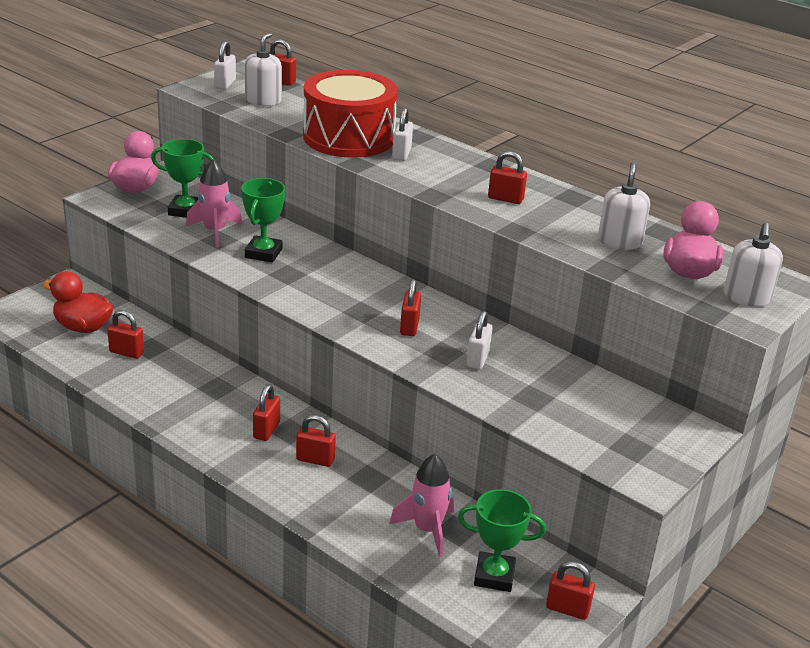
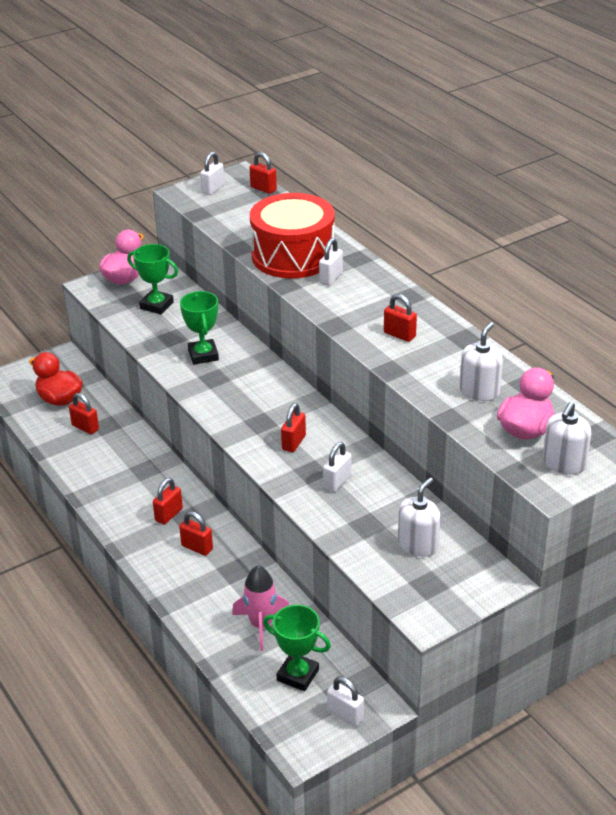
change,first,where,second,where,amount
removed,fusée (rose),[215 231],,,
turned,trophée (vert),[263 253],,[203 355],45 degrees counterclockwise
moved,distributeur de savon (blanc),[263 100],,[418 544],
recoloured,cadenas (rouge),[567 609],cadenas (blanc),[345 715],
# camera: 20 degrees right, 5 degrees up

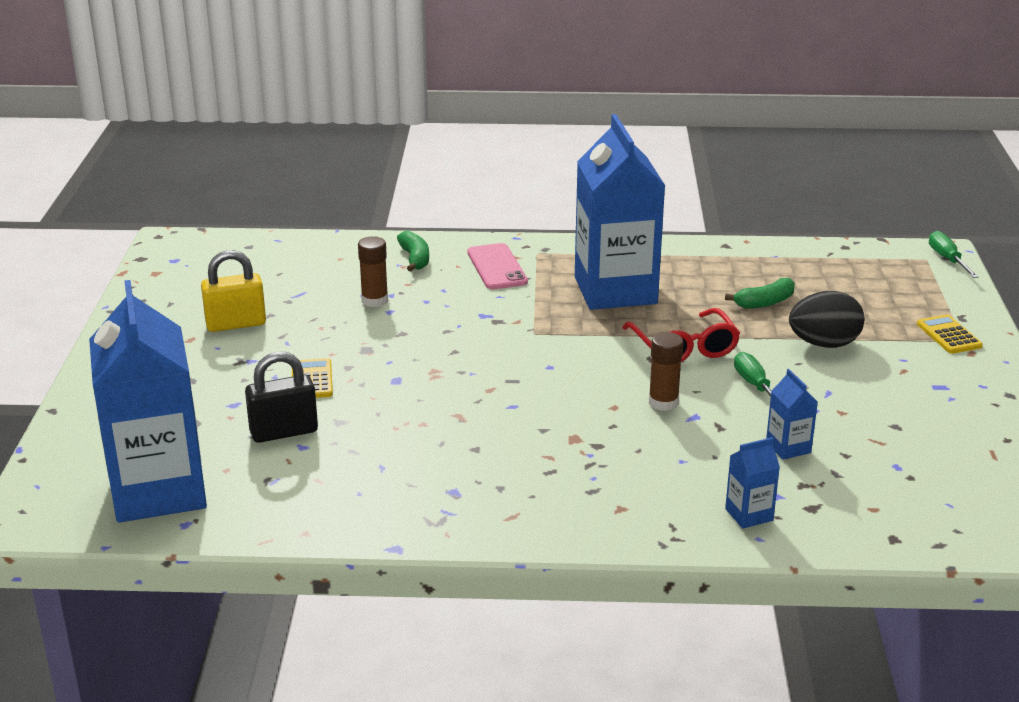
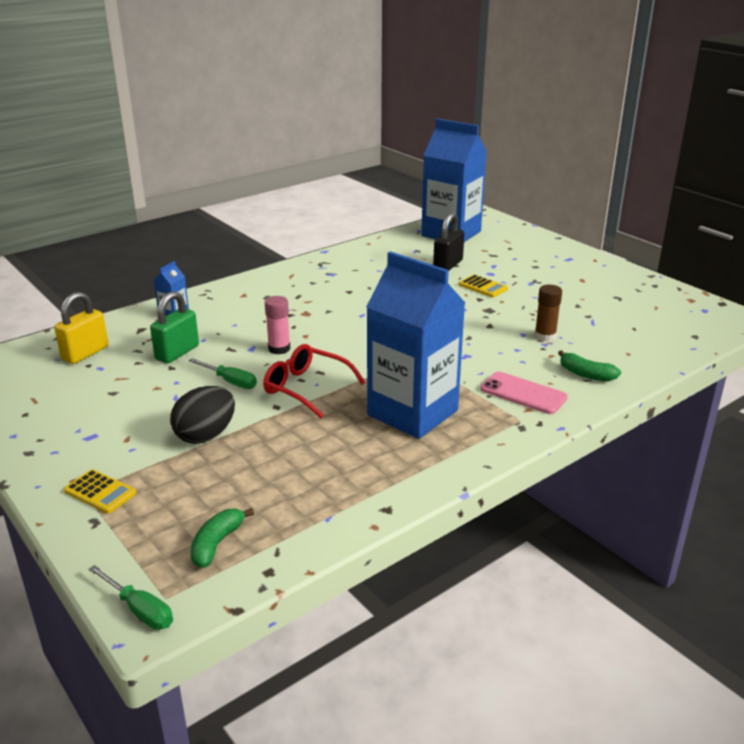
change,first,where,second,where,amount
moved,cadenas (jaune),[236 324],,[85 353],
recoloured,bâton de colle (marron),[663 402],bâton de colle (rose),[279 349],
moved,banane (vert),[765 302],,[217 544],
replaced,brique de lait (bleu),[788 447],cadenas (vert),[177 353],
# camera: 140 degrees right, 0 degrees up

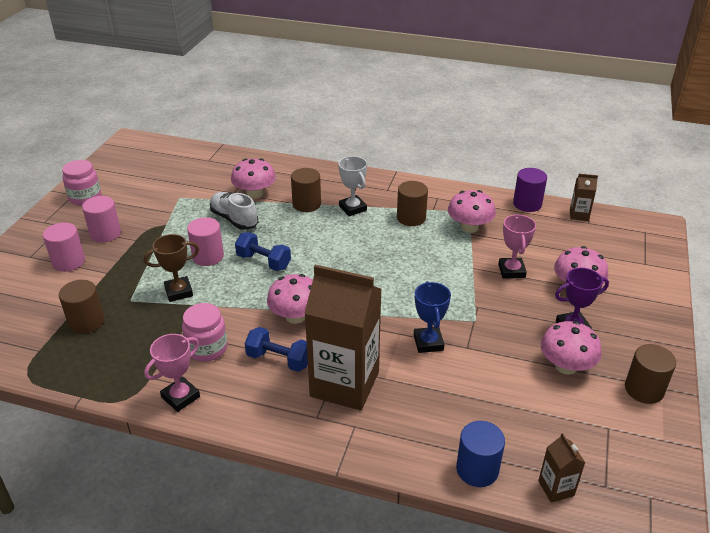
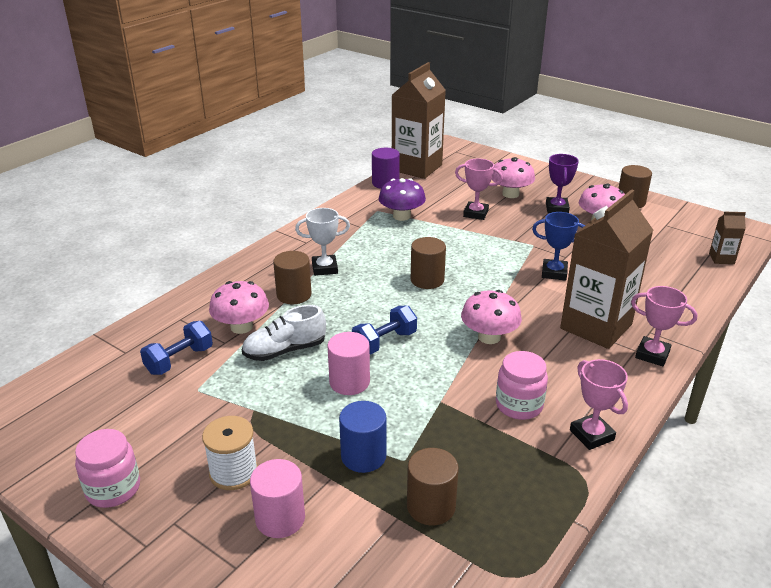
change,first,where,second,where,amount
replaced,cylindre (rose),[105 233],bobine (blanc),[233 472],
removed,trophée (marron),[179 292],,,
moved,haltère (bleu),[279 360],,[179 360],
moved,cylindre (marron),[411 218],,[427 280],
recoloured,champignon (rose),[469 227],champignon (violet),[401 216],
moved,cylindre (bleu),[477 469],,[363 456],
resized,brique de lait (marron),[579 215],,[417 168],x2.35
added,,,trophée (rose),[652 354],
# camera: 70 degrees left, 5 degrees down

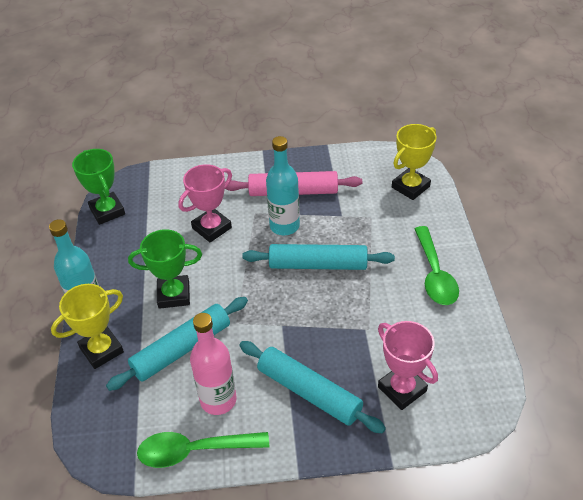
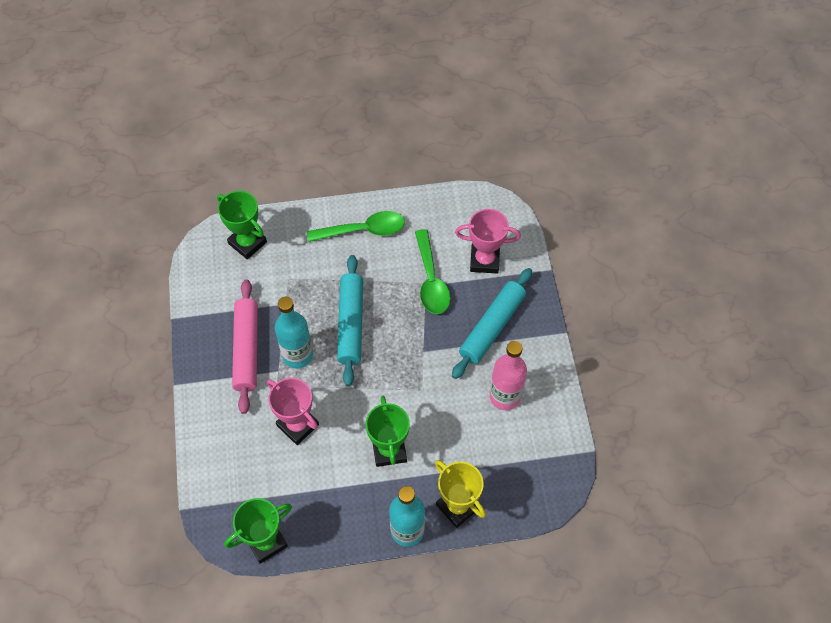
change,first,where,second,where,amount
removed,rouleau à pâtisserie (turquoise),[181 349],,,
moved,cuillère (vert),[194 451],,[431 280],
turned,trophée (rose),[402 389],,[484 260],45 degrees clockwise
recoloured,trophée (jaune),[410 187],trophée (vert),[247 243],
# camera: 95 degrees left, 15 degrees up

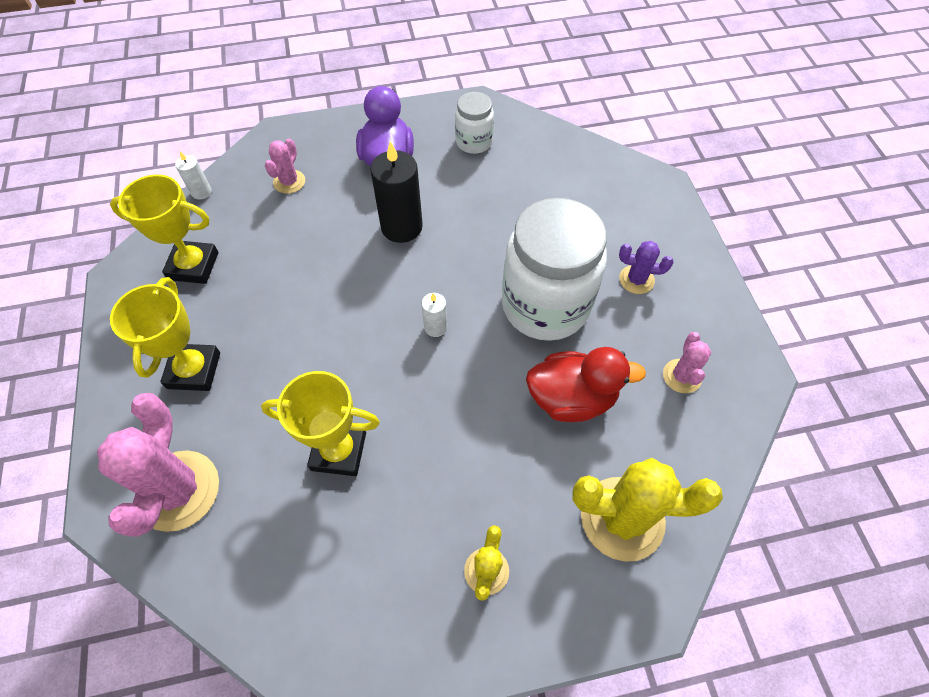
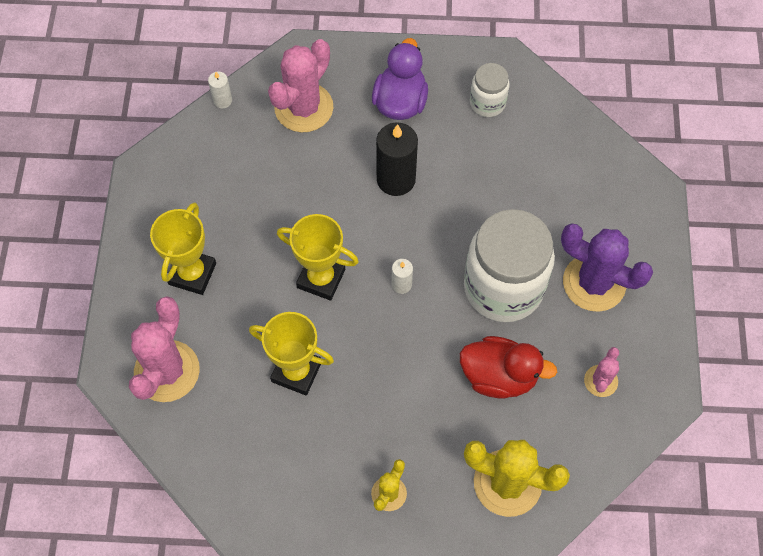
change,first,where,second,where,amount
moved,trophée (jaune),[193 266],,[321 278],
resized,cactus (rose),[289 182],,[304 108],x1.93
resized,cactus (violet),[636 280],,[594 283],x1.93
# camera: 15 degrees right, 5 degrees up

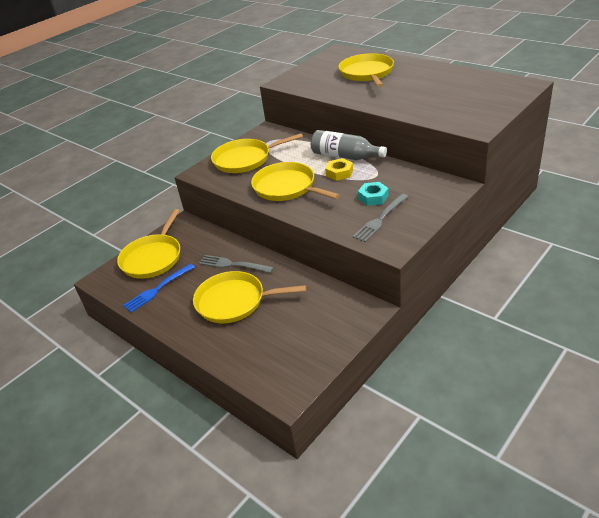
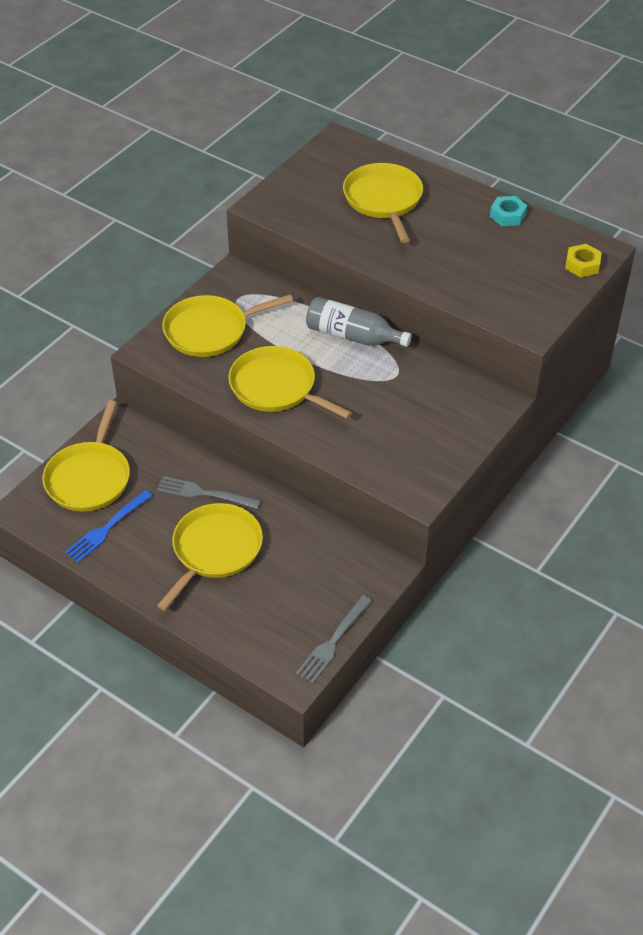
change,first,where,second,where,amount
turned,poêle (jaune),[234 301],,[214 550],120 degrees clockwise
moved,écrou (jaune),[339 173],,[582 265],
moved,fourchette (gris),[380 219],,[333 641],
moved,écrou (turquoise),[373 197],,[507 215],
# camera: 10 degrees left, 10 degrees up

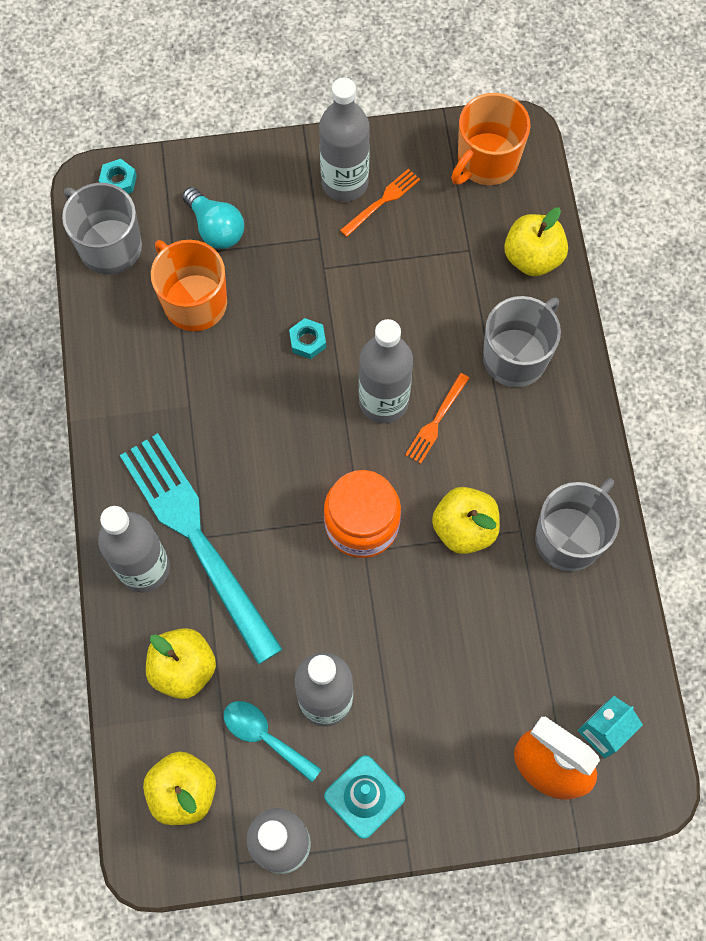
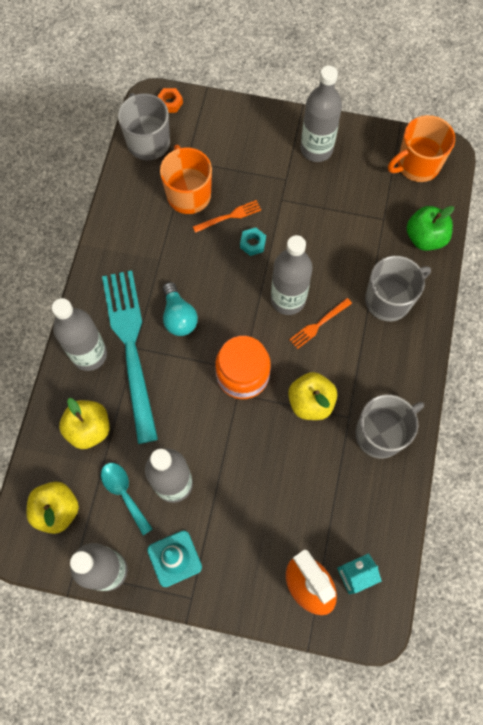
change,first,where,second,where,amount
recoloured,écrou (turquoise),[118 181],écrou (orange),[170 103],
moved,ampoule (turquoise),[216 228],,[178 317],
moved,fourchette (orange),[383 201],,[230 216],
recoloured,pomme (jaune),[532 257],pomme (vert),[425 238],
# camera: 20 degrees right, 0 degrees up

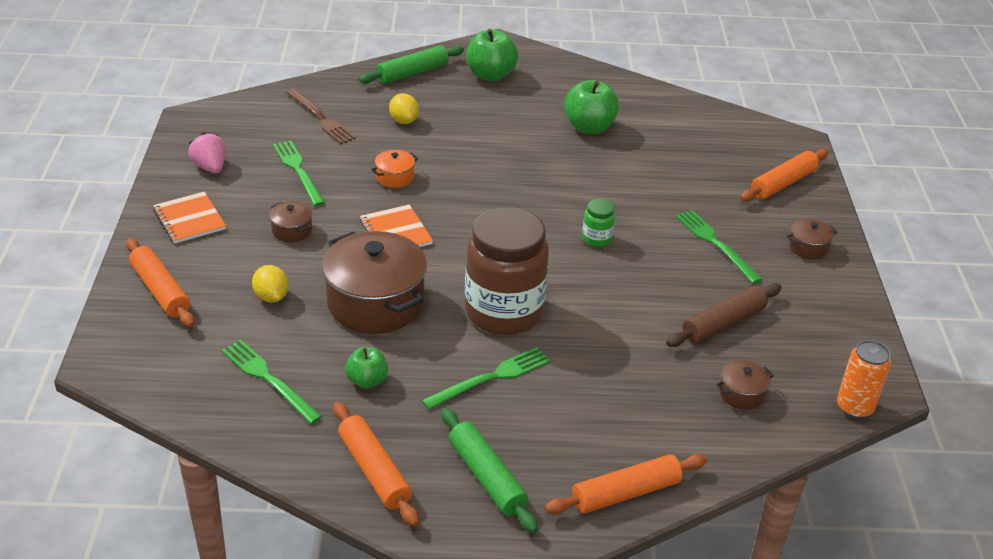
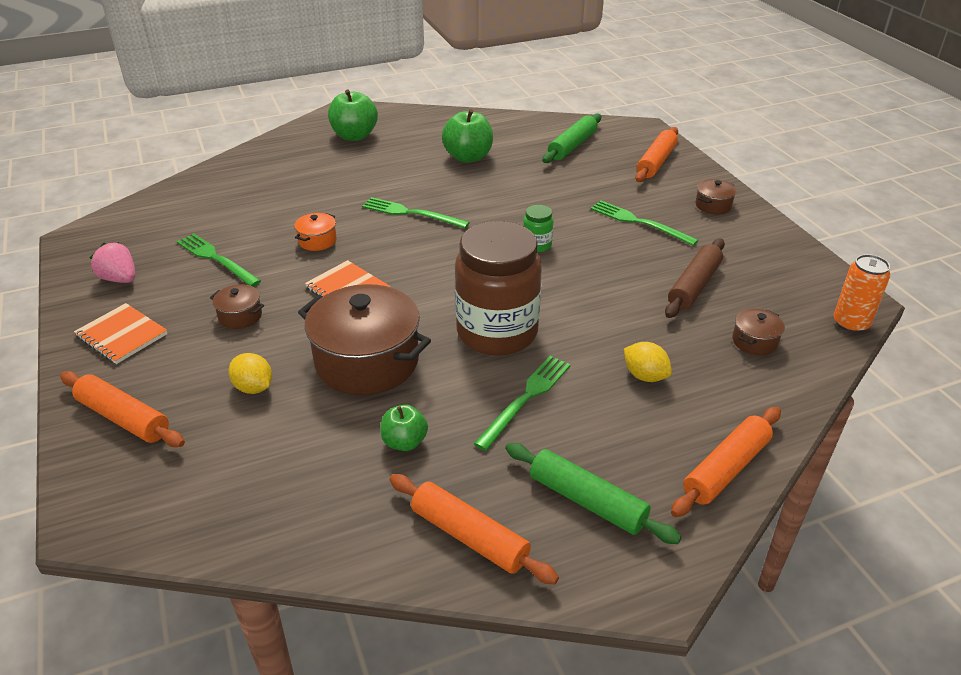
change,first,where,second,where,amount
moved,fourchette (vert),[268 379],,[411 213],
removed,fourchette (marron),[321 118],,,
moved,rouleau à pâtisserie (vert),[412 73],,[572 146],
moved,citron (jaune),[404 121],,[645 376],
# camera: 20 degrees left, 0 degrees up

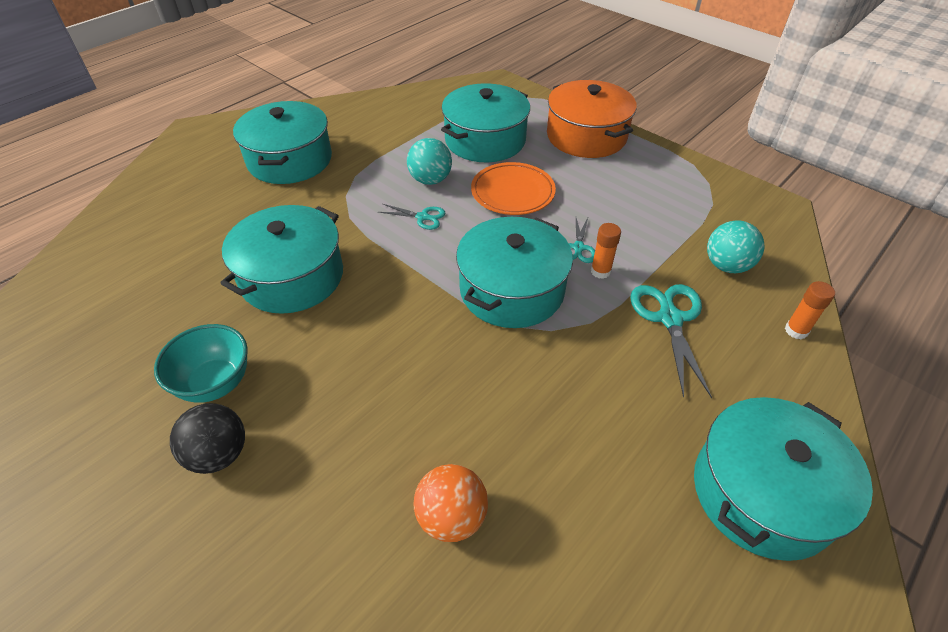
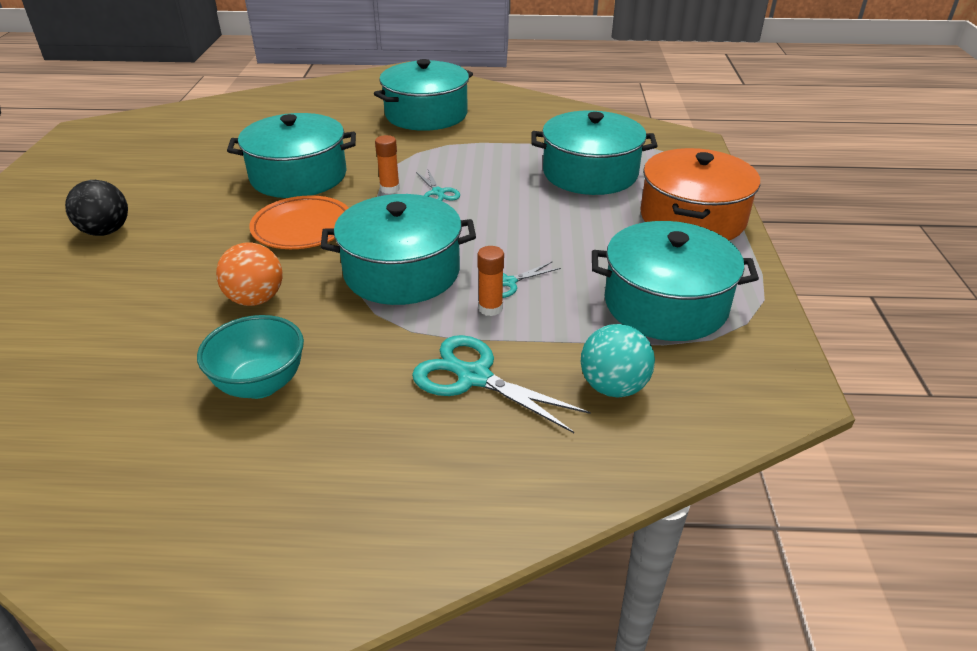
change,first,where,second,where,amount
moved,bol (turquoise),[215 383],,[260 384],
removed,balle (turquoise),[430 180],,,
moved,balle (orange),[451 517],,[255 299],
moved,assiette (orange),[512 192],,[302 228],
turned,ciseaux (turquoise),[670 319],,[474 377],105 degrees counterclockwise
moved,marmite (turquoise),[762 493],,[665 304],
moved,bâton de colle (orange),[796 330],,[390 189],
# camera: 50 degrees right, 10 degrees down

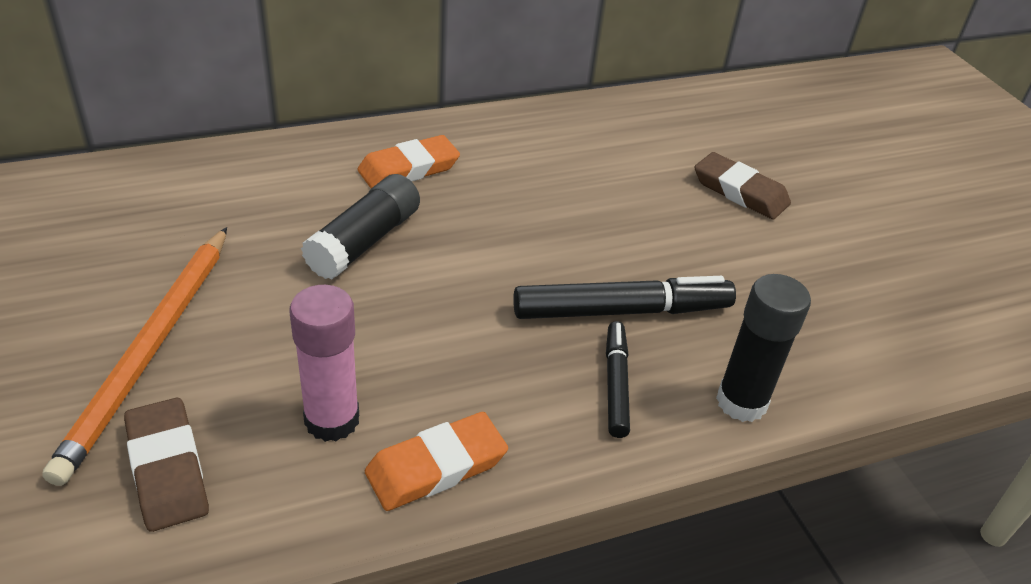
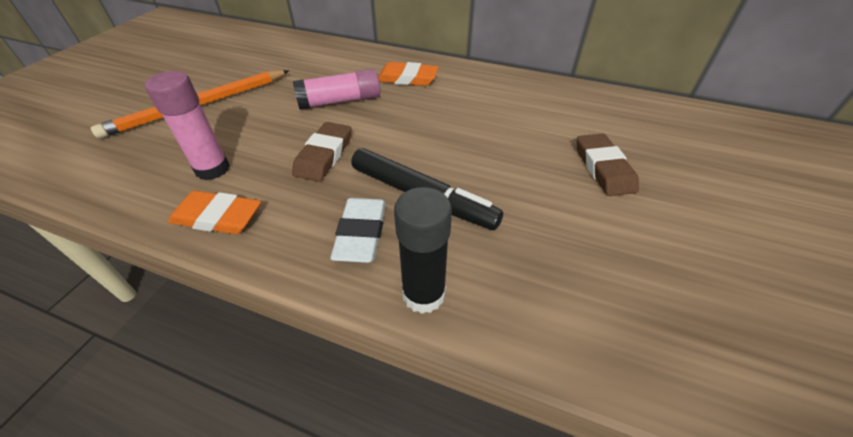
change,first,where,second,where,amount
moved,gomme (marron),[167 468],,[324 155],
recoloured,bâton de colle (noir),[364 241],bâton de colle (rose),[340 101],
replaced,feutre (noir),[615 384],gomme (blanc),[361 233],
# camera: 45 degrees right, 5 degrees up

